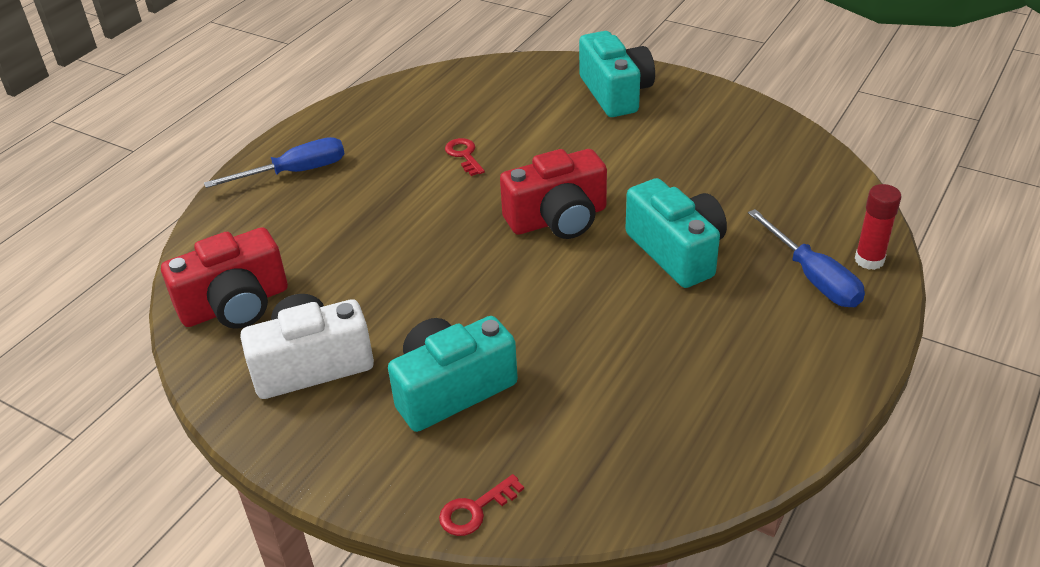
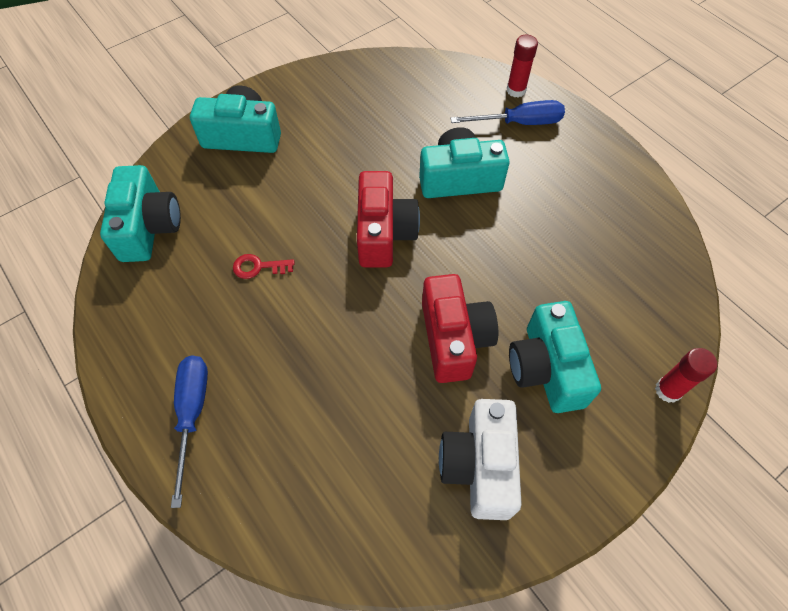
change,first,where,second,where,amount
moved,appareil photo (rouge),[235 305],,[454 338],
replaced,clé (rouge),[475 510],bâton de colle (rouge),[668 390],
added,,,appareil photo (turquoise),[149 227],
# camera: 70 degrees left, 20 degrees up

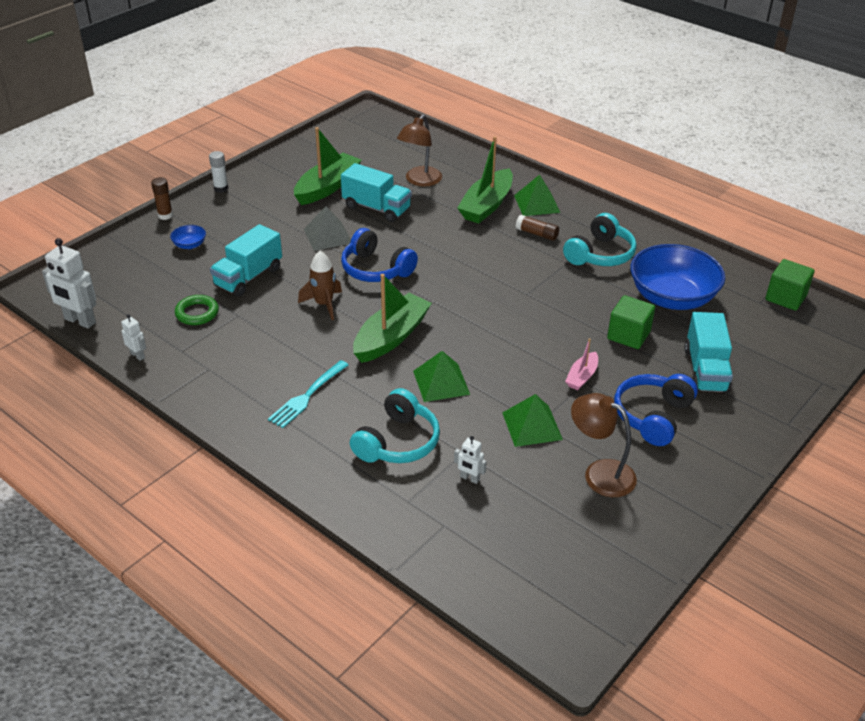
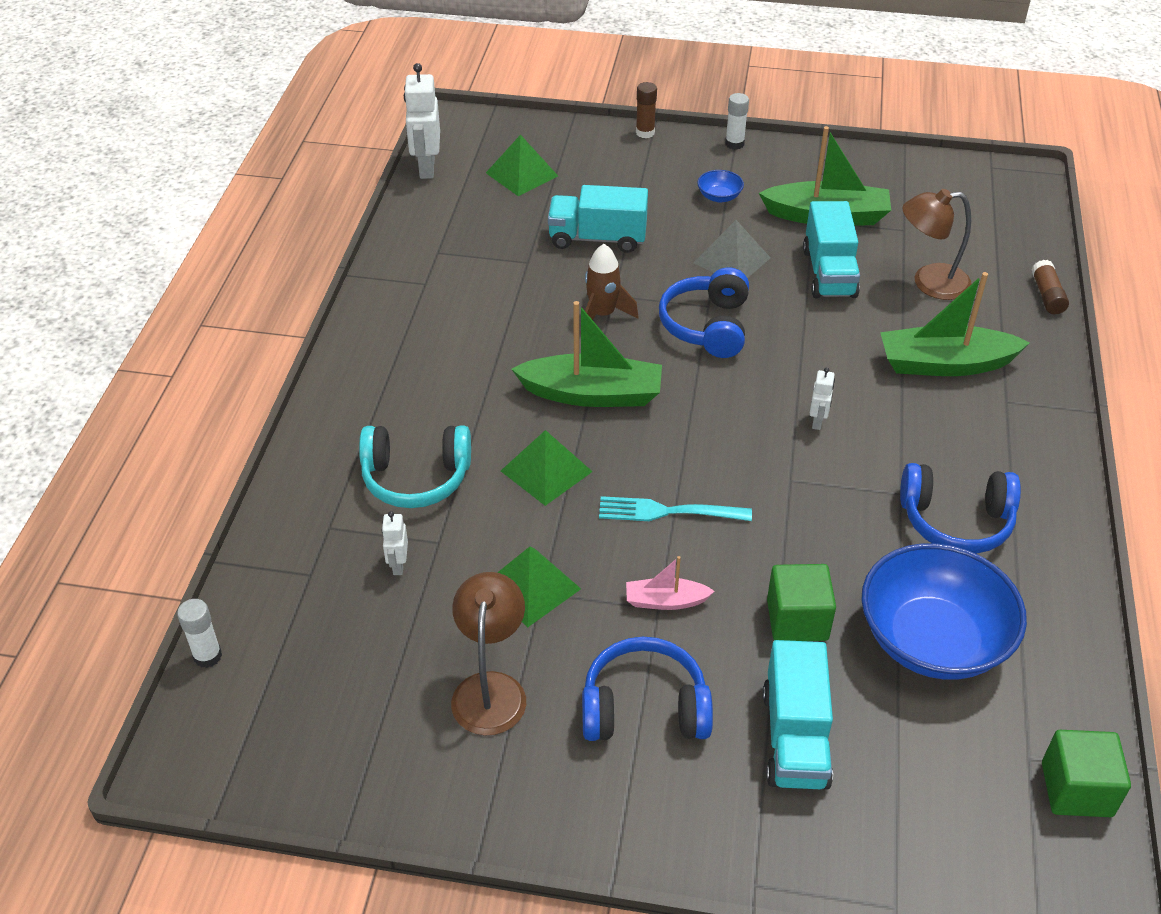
change,first,where,second,where,amount
moved,robot (blanc),[138 355],,[817 421],
moved,bol (bleu),[189 245],,[719 197],
removed,anneau (vert),[197 313],,,
moved,fourchette (turquoise),[307 395],,[669 511],
moved,pyramide (vert),[537 204],,[521 174],
moved,bâton de colle (marron),[537 234],,[1047 295],
recoloured,casque audio (turquoise),[600 254],casque audio (bleu),[956 521],
turned,camion (turquoise),[705 370],,[795 737],60 degrees counterclockwise
added,,,bâton de colle (blanc),[207 656],
# camera: 60 degrees right, 5 degrees up

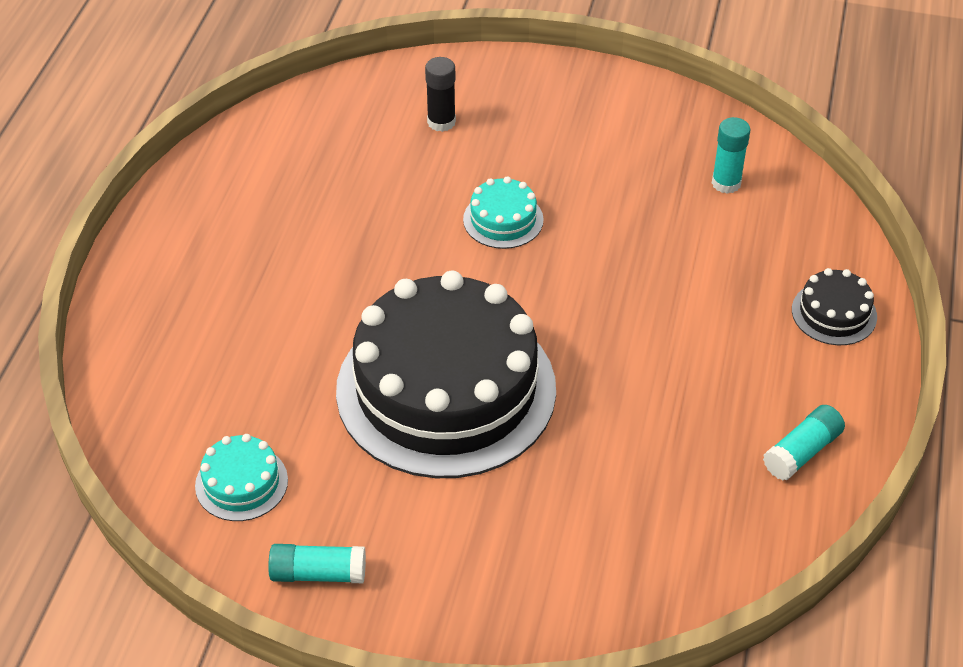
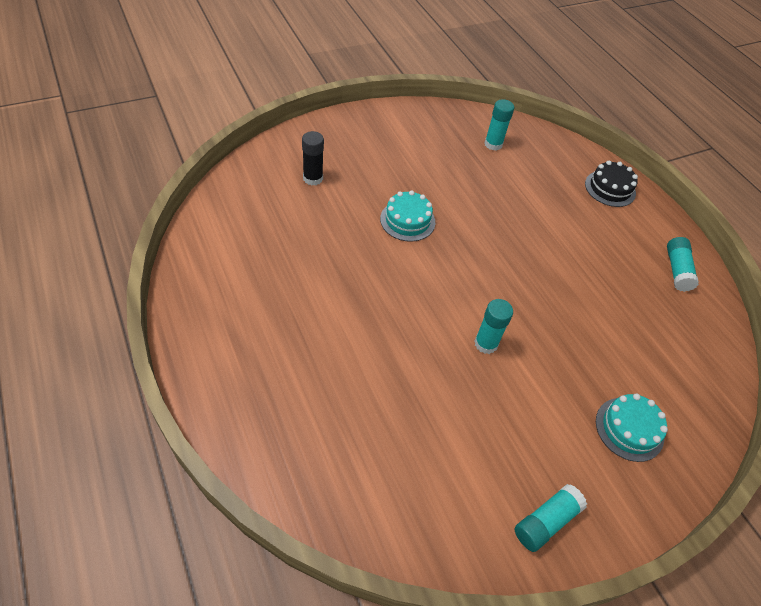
change,first,where,second,where,amount
moved,gâteau (turquoise),[241 483],,[629 429],
replaced,gâteau (noir),[446 389],bâton de colle (turquoise),[486 343],
# camera: 45 degrees left, 5 degrees up

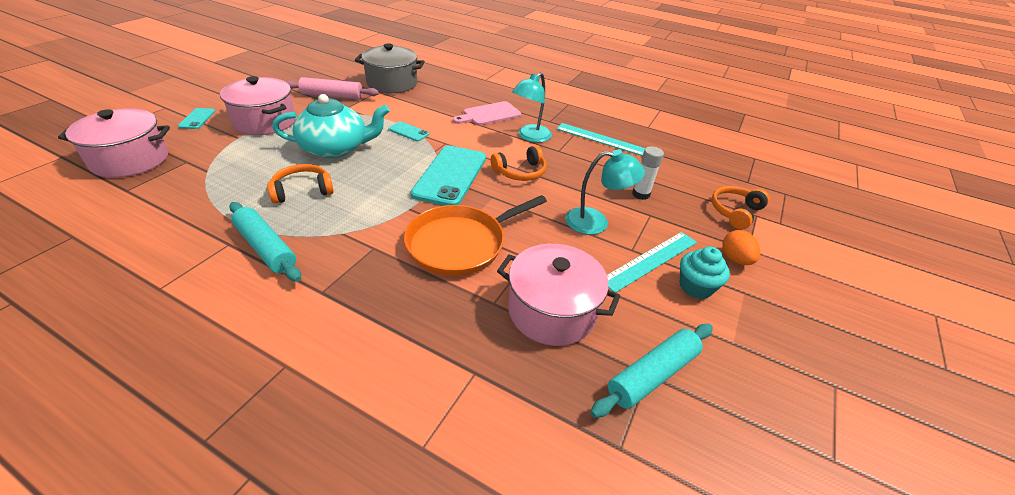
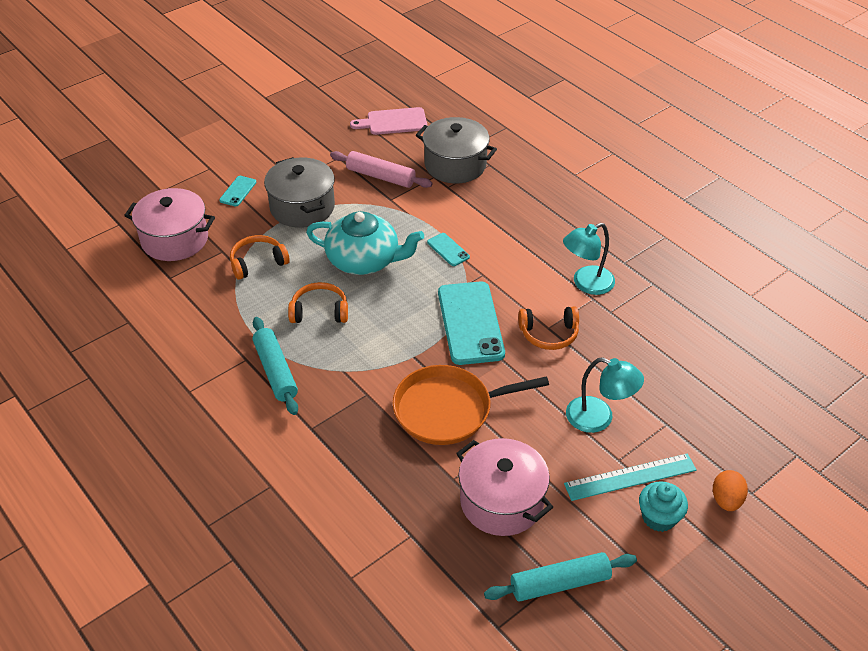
change,first,where,second,where,amount
recoloured,marmite (rose),[265 122],marmite (gris),[302 207],
turned,téléphone (turquoise),[450 176],,[470 323],45 degrees counterclockwise
moved,planche à découper (rose),[489 114],,[393 122],
removed,règle (turquoise),[601 139],,,
removed,bâton de colle (blanc),[640 194],,,
moved,casque audio (orange),[735 212],,[258 262],
# camera: 25 degrees right, 5 degrees up

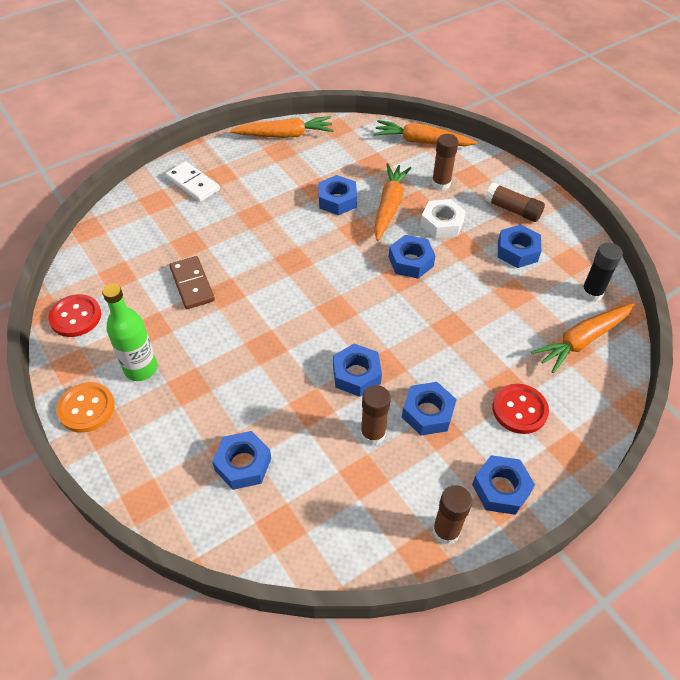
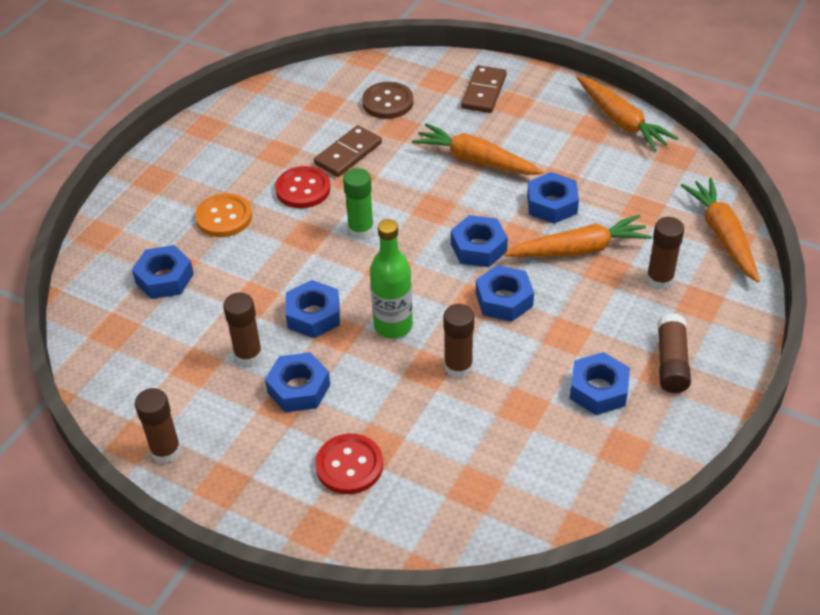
change,first,where,second,where,amount
moved,bouton (rouge),[75 317],,[303 189],
moved,bouton (orange),[86 408],,[224 217],
moved,bouteille (vert),[141 369],,[393 326],
recoloured,domino (blanc),[193 184],domino (marron),[483 92],
removed,écrou (blanc),[441 224],,,
moved,écrou (bleu),[501 488],,[478 247],
moved,carotte (orange),[582 341],,[475 160],
removed,bâton de colle (noir),[591 293],,,
added,,,bâton de colle (vert),[361 230],
added,,,bouton (marron),[387 102],
added,,,bâton de colle (marron),[458 367],
# camera: 65 degrees right, 5 degrees down

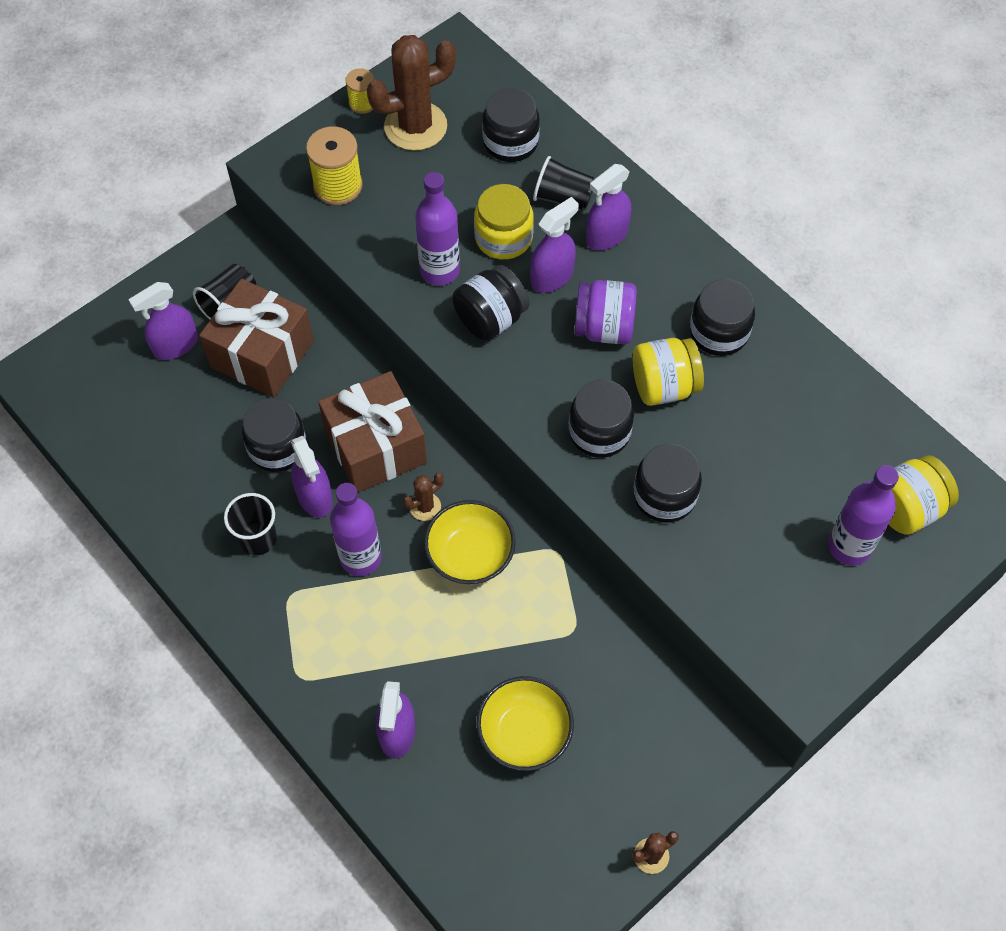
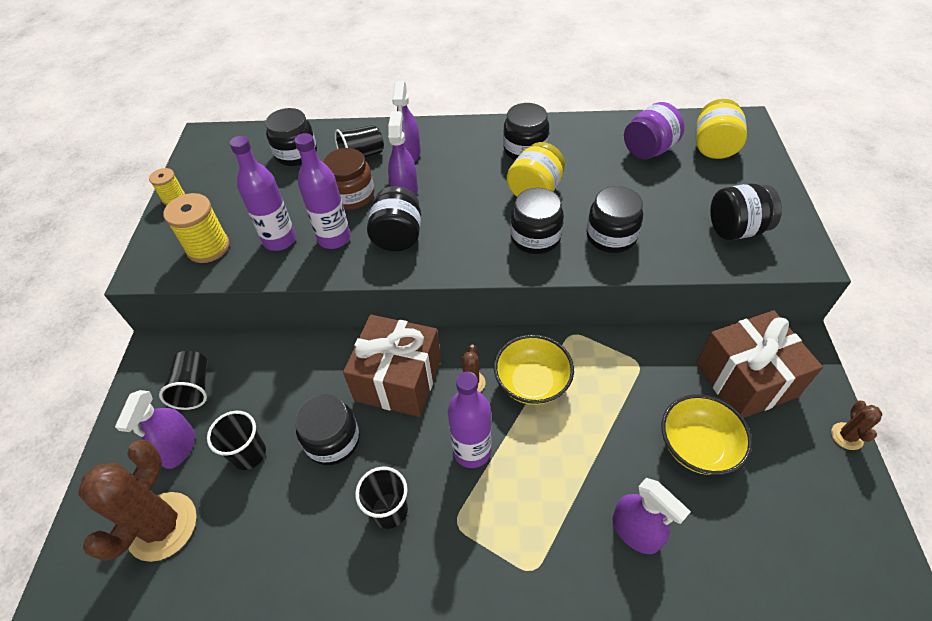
change,first,where,second,where,amount
moved,cadeau (marron),[262 354],,[745 379],
removed,vaporisateur (violet),[315 496],,,
moved,cactus (marron),[415 126],,[162 526],
recoloured,bocal (jaune),[503 238],bocal (marron),[352 195],
moved,bocal (violet),[603 328],,[648 150],
moved,bouteille (violet),[849 546],,[279 240],
added,,,gobelet (noir),[249 454],
added,,,bocal (noir),[736 229],
# camera: 45 degrees left, 10 degrees down

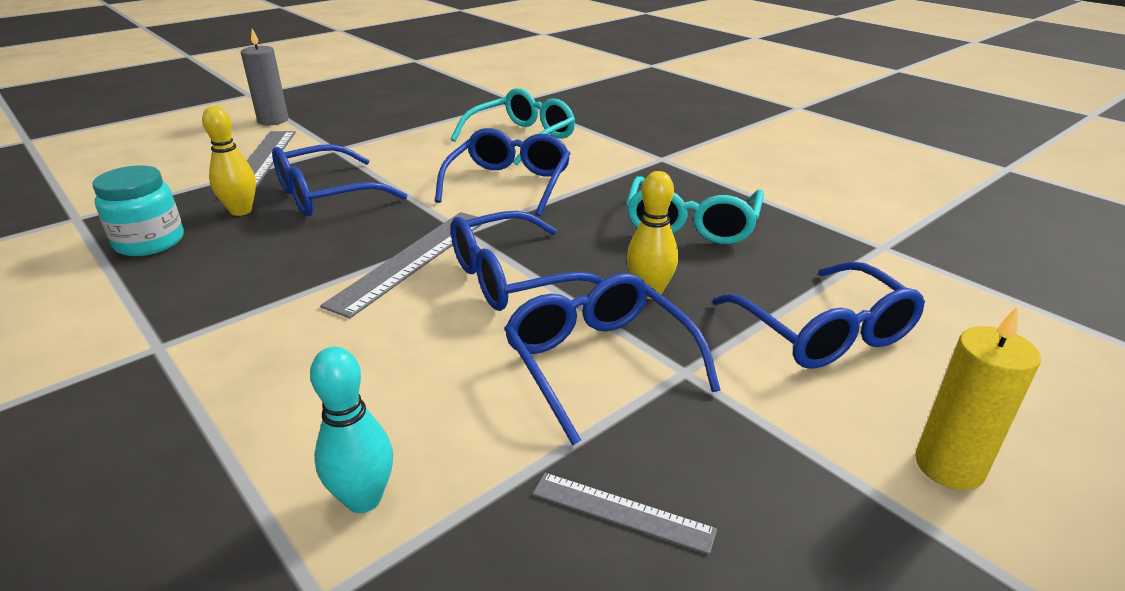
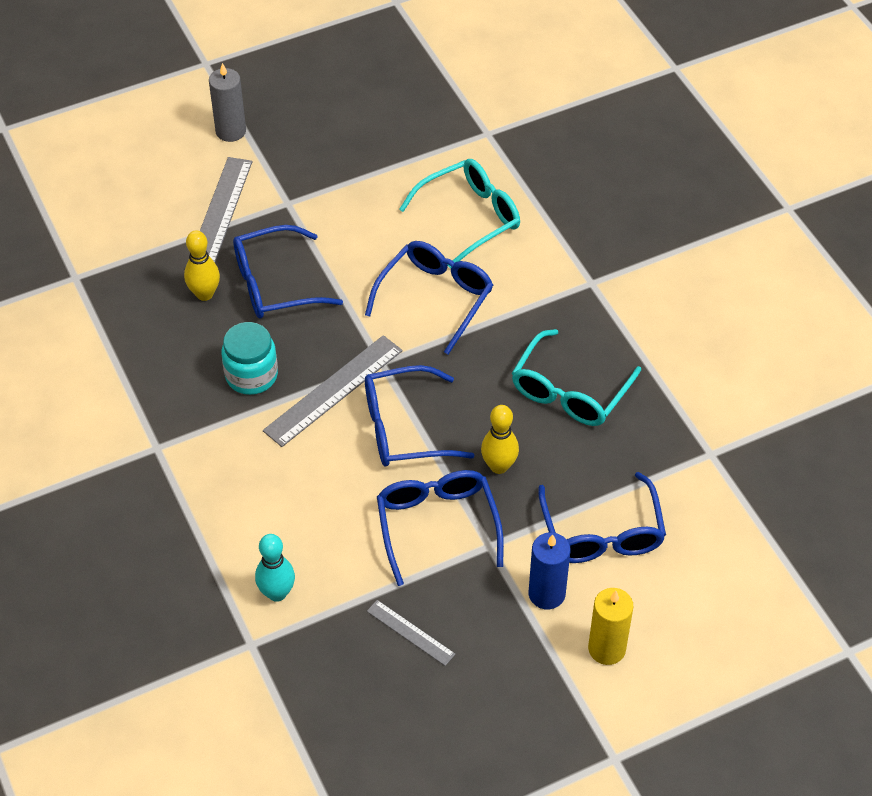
change,first,where,second,where,amount
moved,bocal (turquoise),[150 242],,[251 375],
added,,,bougie (bleu),[546 594],
# camera: 15 degrees right, 20 degrees up

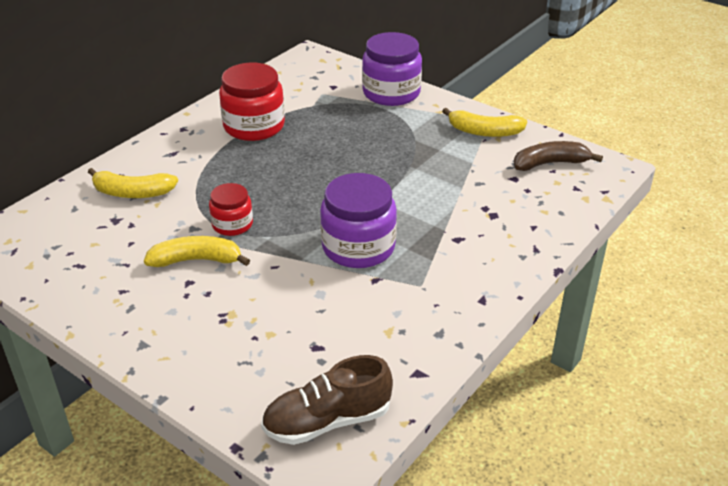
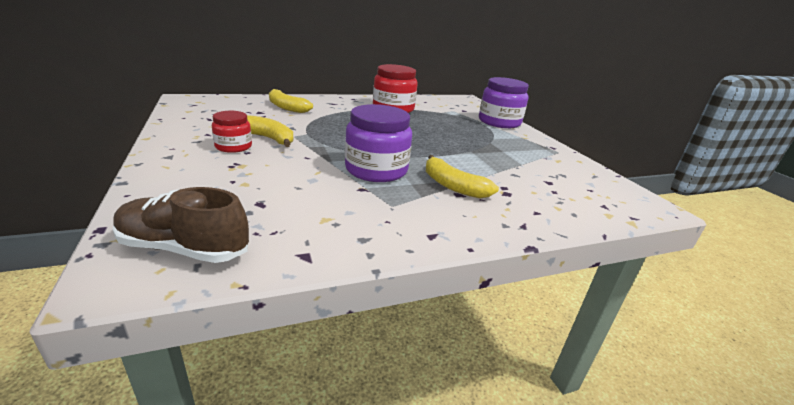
change,first,where,second,where,amount
moved,bocal (rouge),[232 224],,[233 146],
moved,banane (jaune),[484 132],,[453 186],
removed,banane (marron),[550 163],,,
# camera: 30 degrees right, 10 degrees down

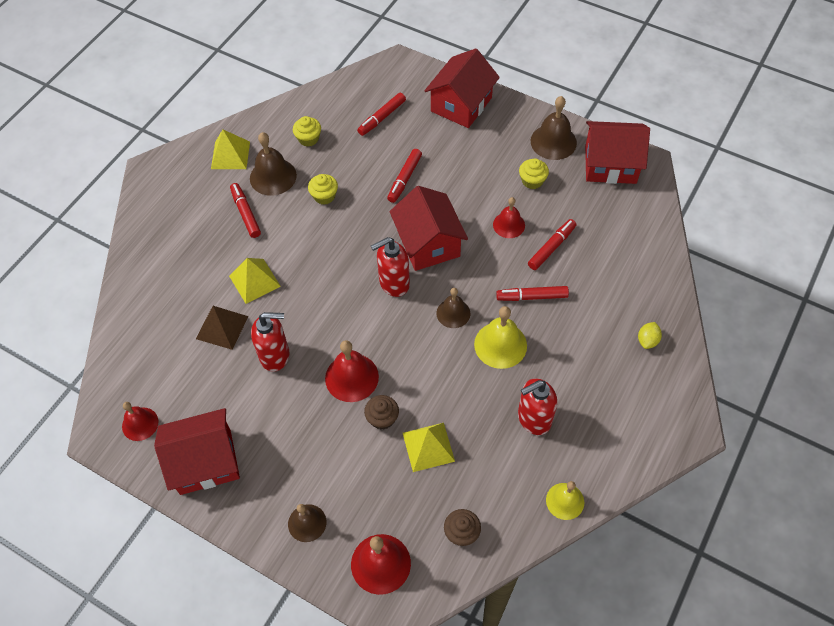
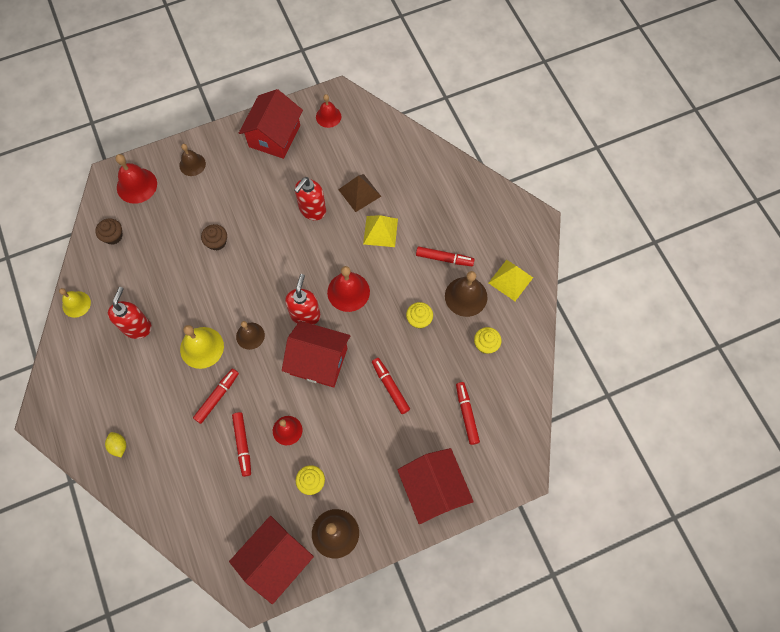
change,first,where,second,where,amount
moved,cloche (rouge),[351 377],,[348 291],
removed,pyramide (jaune),[428 447],,,
# camera: 125 degrees right, 10 degrees up

